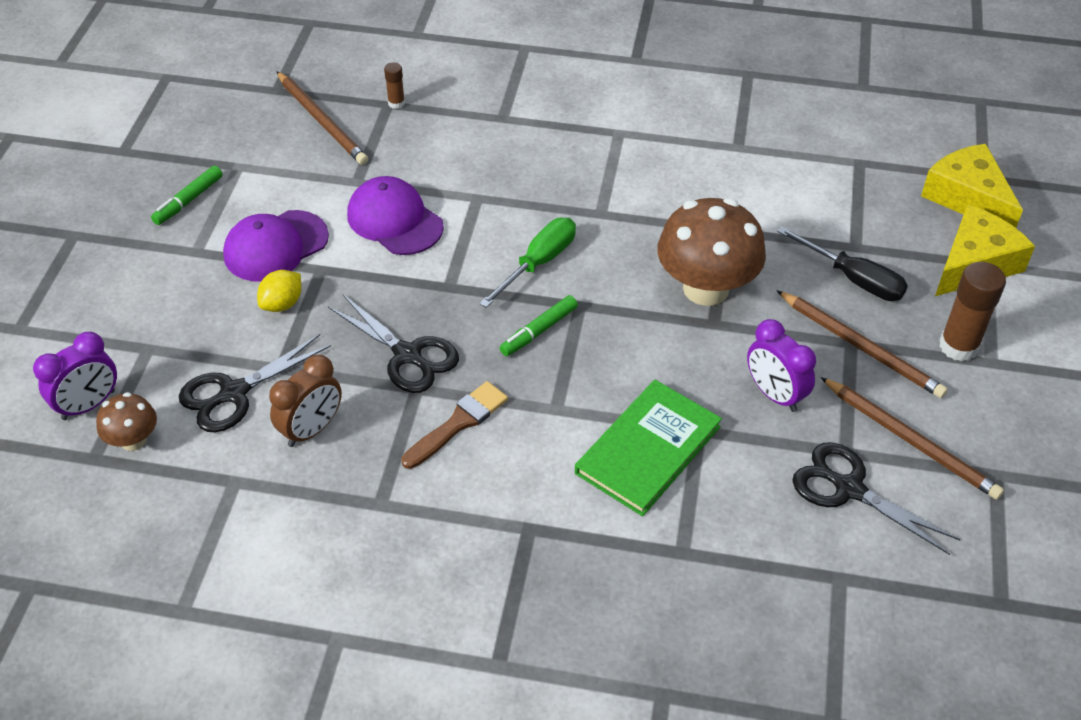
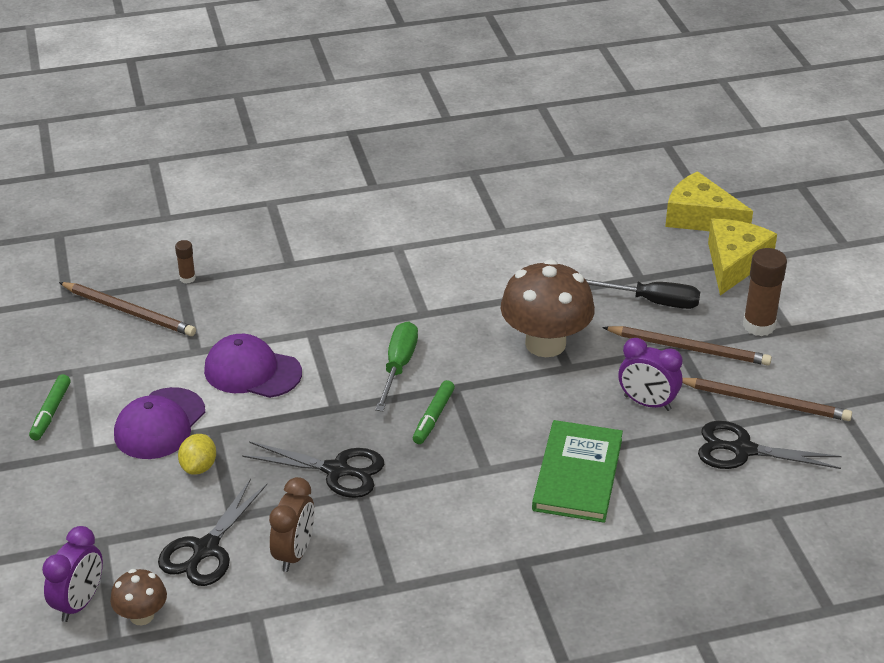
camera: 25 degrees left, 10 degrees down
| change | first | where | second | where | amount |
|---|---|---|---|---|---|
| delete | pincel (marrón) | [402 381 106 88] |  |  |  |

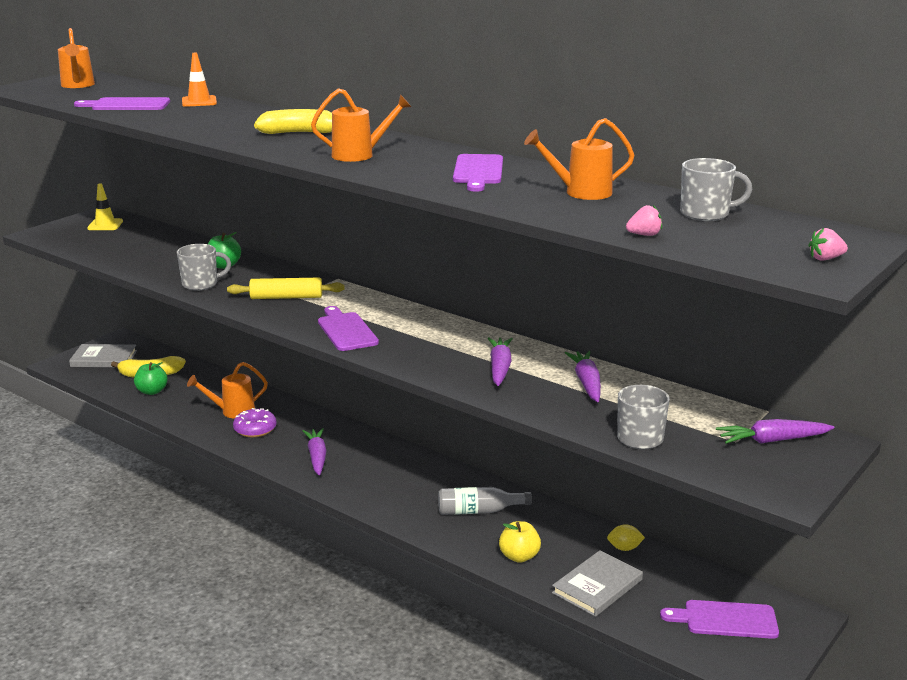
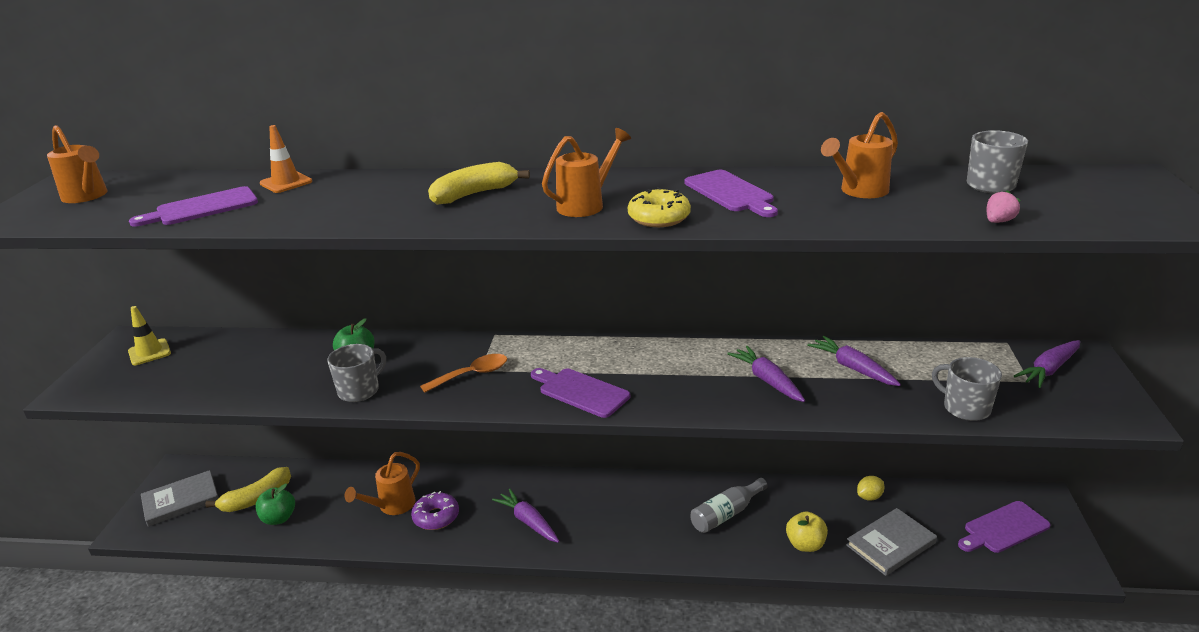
camera: 30 degrees left, 5 degrees up
| change | first | where | second | where | amount |
|---|---|---|---|---|---|
| replace | rodillo (amarillo) | [227 277 118 22] | cuchara (naranja) | [420 354 87 39] |  |
| insert |  |  | rosquilla (amarillo) | [628 187 63 40] |  |
| rotate | libro (gris) | [552 550 91 67] |  | [846 508 91 68] | 45 degrees clockwise |
| delete | fresa (rosa) | [808 228 40 33] |  |  |  |

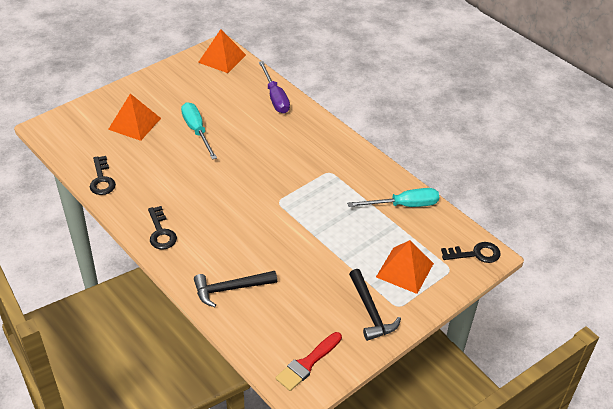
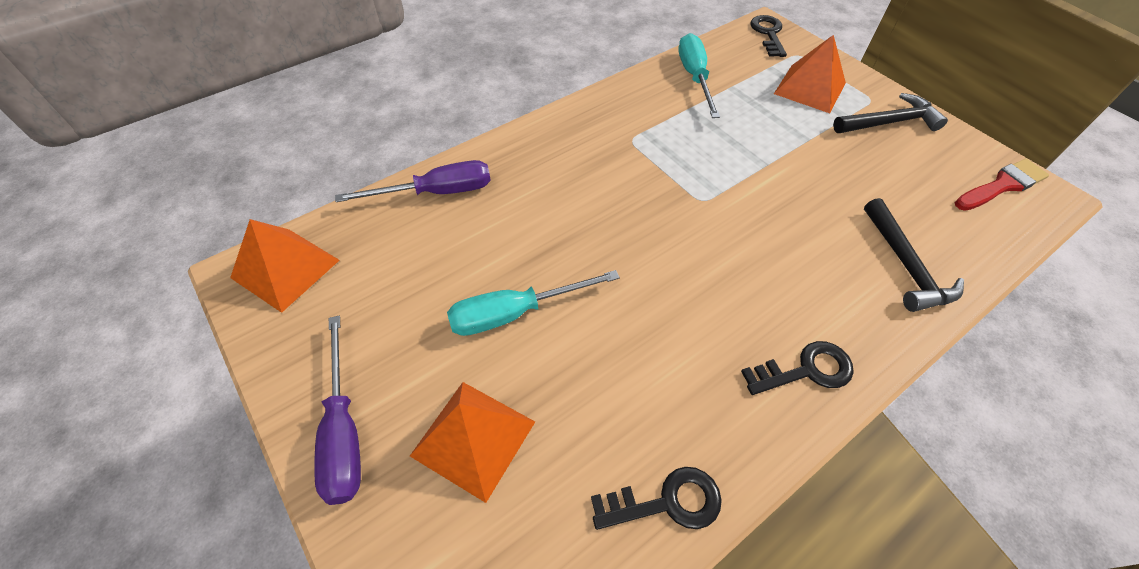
camera: 85 degrees left, 10 degrees up
| change | first | where | second | where | amount |
|---|---|---|---|---|---|
| insert |  |  | destornillador (morado) | [314 316 47 189] |  |
| rotate | pincel (rojo) | [275 332 67 59] |  | [955 158 94 53] | 75 degrees counterclockwise |

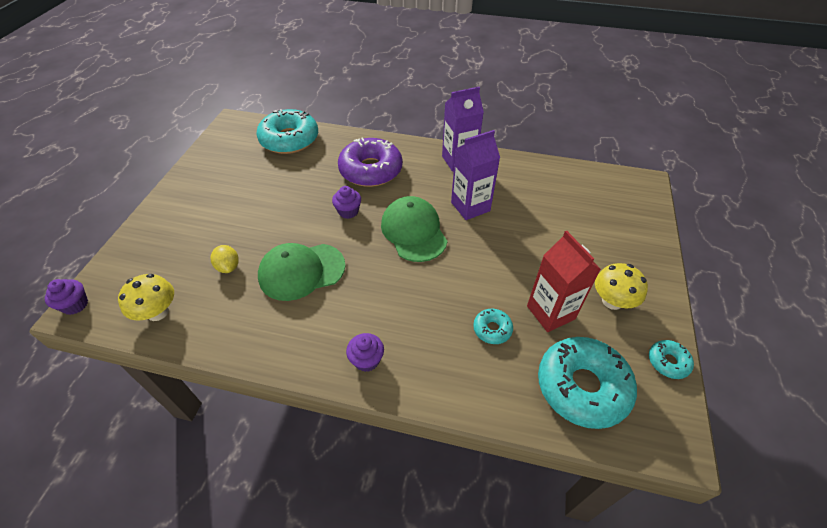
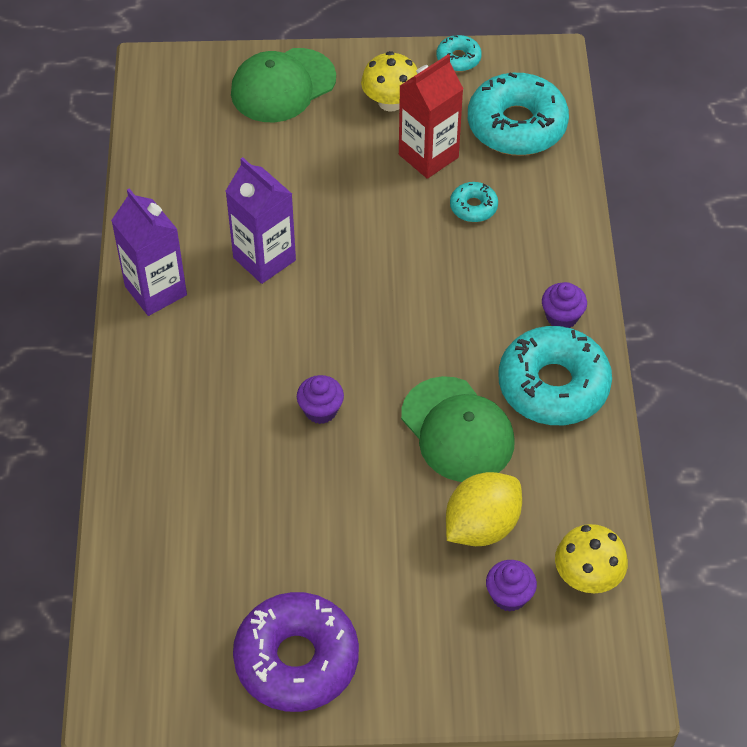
camera: 105 degrees left, 5 degrees up
| change | first | where | second | where | amount |
|---|---|---|---|---|---|
| move | gorra (verde) | [381 196 66 66] |  | [231 48 105 74] |  |
| move | rosquilla (morado) | [338 138 65 49] |  | [233 592 126 120] |  |
| resize | limón (amarillo) | [211 245 28 28] |  | [446 472 76 74] | x1.73 |
| move | magdalena (morado) | [45 279 43 36] |  | [486 560 51 52] |  |
| move | rosquilla (turquesa) | [257 109 61 45] |  | [498 326 114 99] |  |

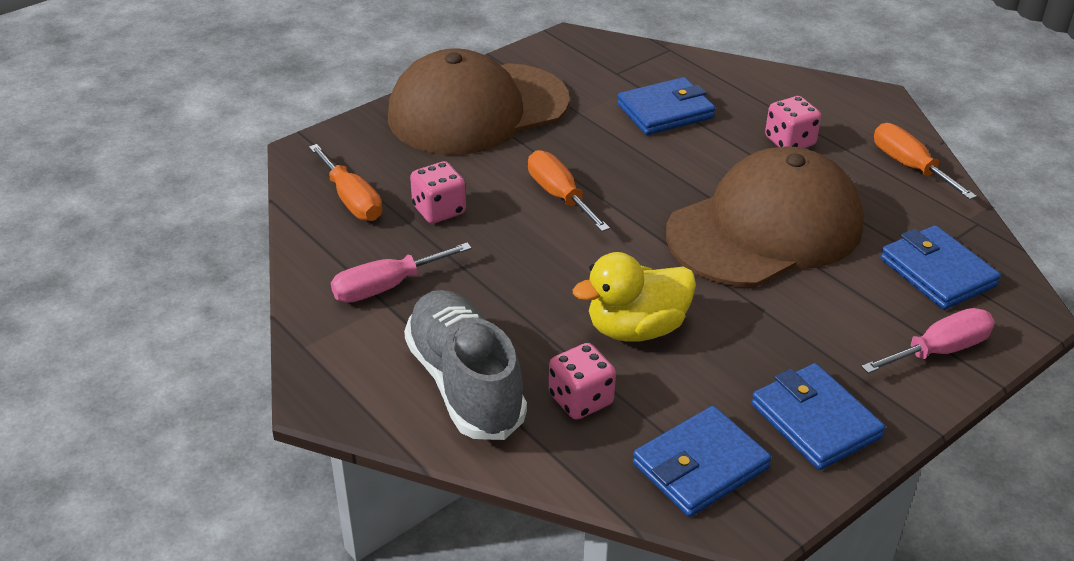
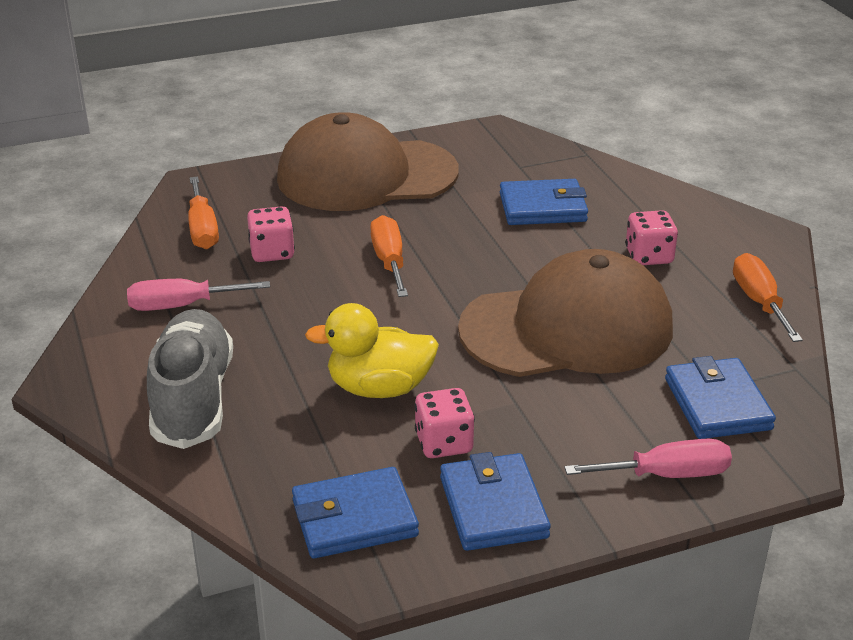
camera: 20 degrees right, 5 degrees down
| change | first | where | second | where | amount |
|---|---|---|---|---|---|
| move | dado (rosa) | [549 343 67 77] |  | [415 388 60 70] |  |

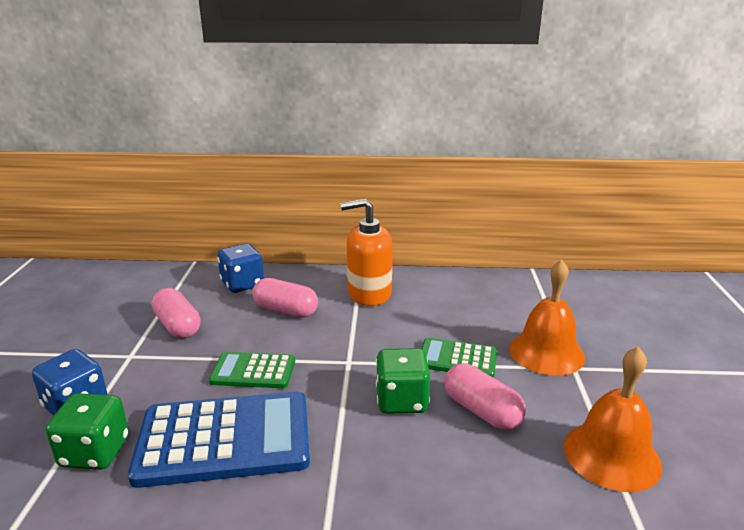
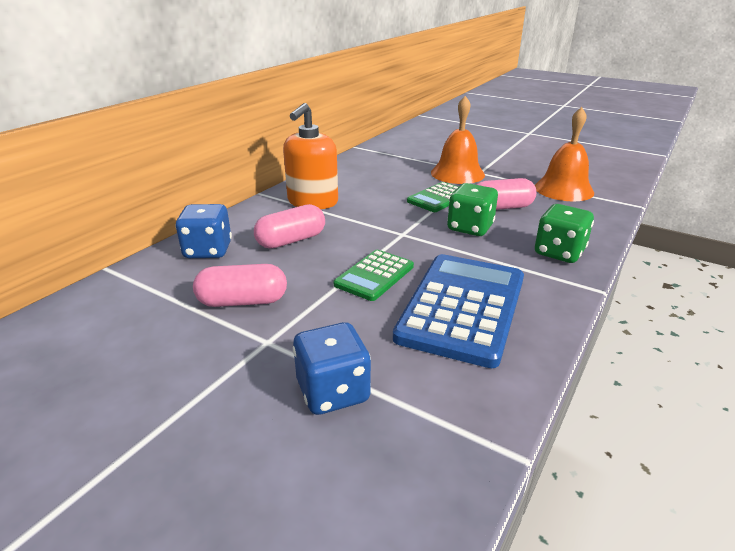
camera: 60 degrees left, 5 degrees up
| change | first | where | second | where | amount |
|---|---|---|---|---|---|
| move | dado (verde) | [46 393 83 77] |  | [535 204 59 59] |  |

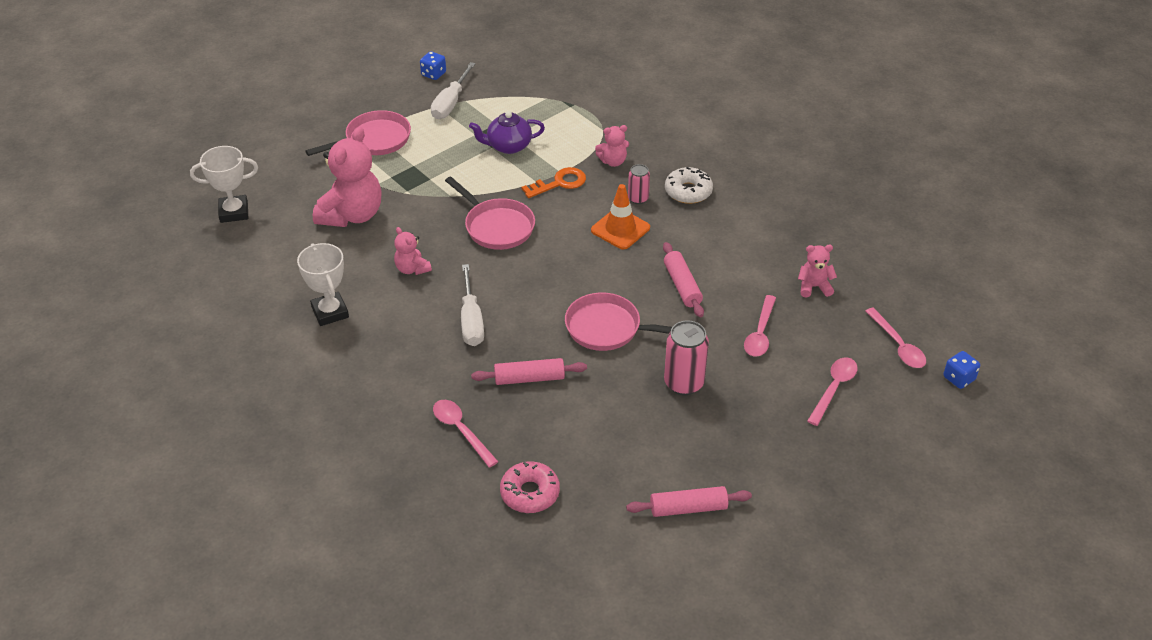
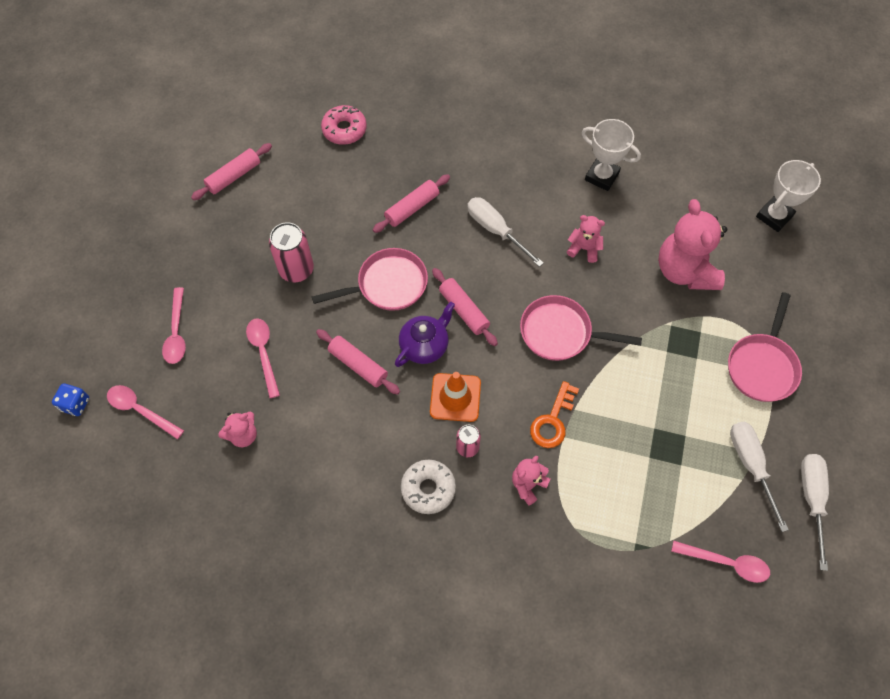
camera: 145 degrees right, 20 degrees up
| change | first | where | second | where | amount |
|---|---|---|---|---|---|
| move | tetera (morado) | [469 111 76 43] |  | [395 302 60 65] |  |
| insert |  |  | rodillo (rosa) | [432 268 66 78] |  |
| move | cuchara (rosa) | [433 400 66 68] |  | [671 541 99 42] |  |
| replace | dado (azul) | [420 51 26 29] | destornillador (blanco) | [801 454 28 117] |  |

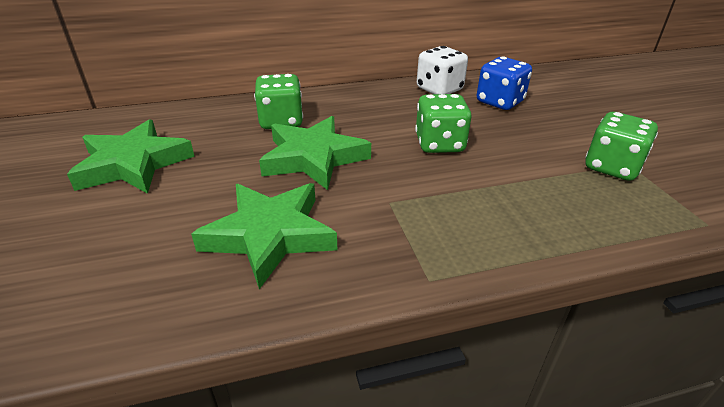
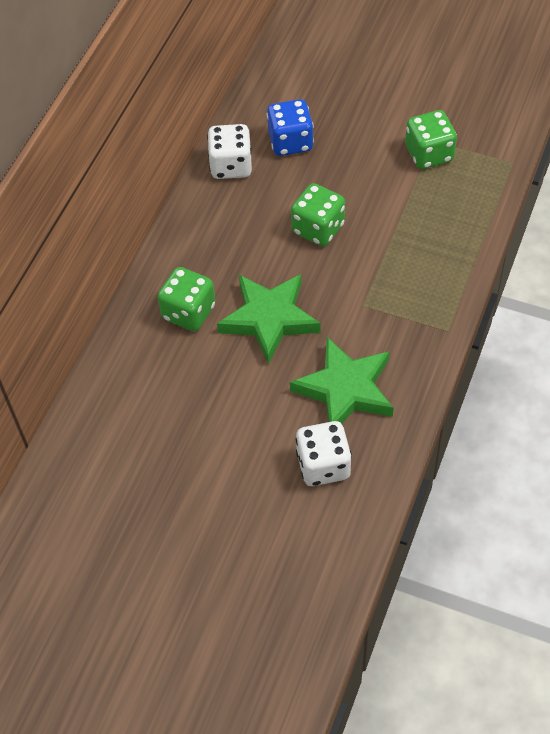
camera: 50 degrees left, 20 degrees up
| change | first | where | second | where | amount |
|---|---|---|---|---|---|
| insert |  |  | dado (blanco) | [295 421 57 65] |  |
| delete | estrella (verde) | [67 119 128 75] |  |  |  |

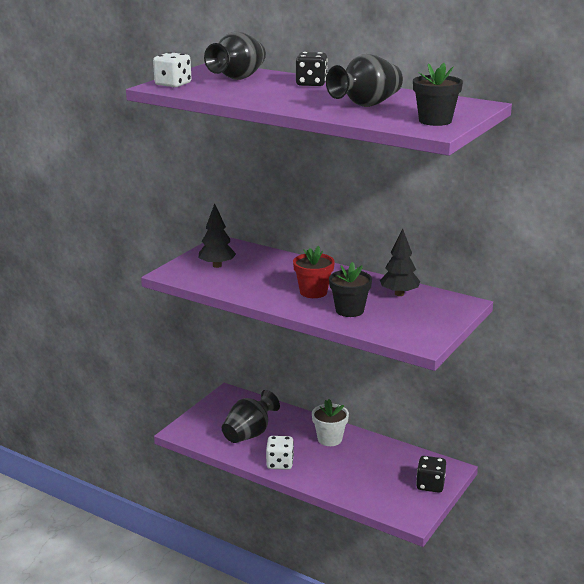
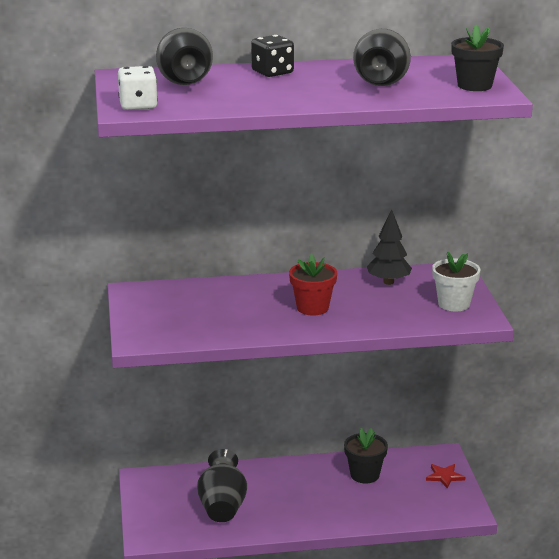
camera: 40 degrees left, 0 degrees up
| change | first | where | second | where | amount |
|---|---|---|---|---|---|
| move | maceta (negro) | [329 262 43 55] |  | [344 428 44 56] |  |
| replace | dado (negro) | [416 456 30 37] | estrella (rojo) | [426 464 39 24] |  |
| move | maceta (blanco) | [312 399 37 47] |  | [432 251 49 60] |  |
| delete | árbol (negro) | [199 203 37 65] |  |  |  |
| delete | dado (blanco) | [266 436 28 34] |  |  |  |

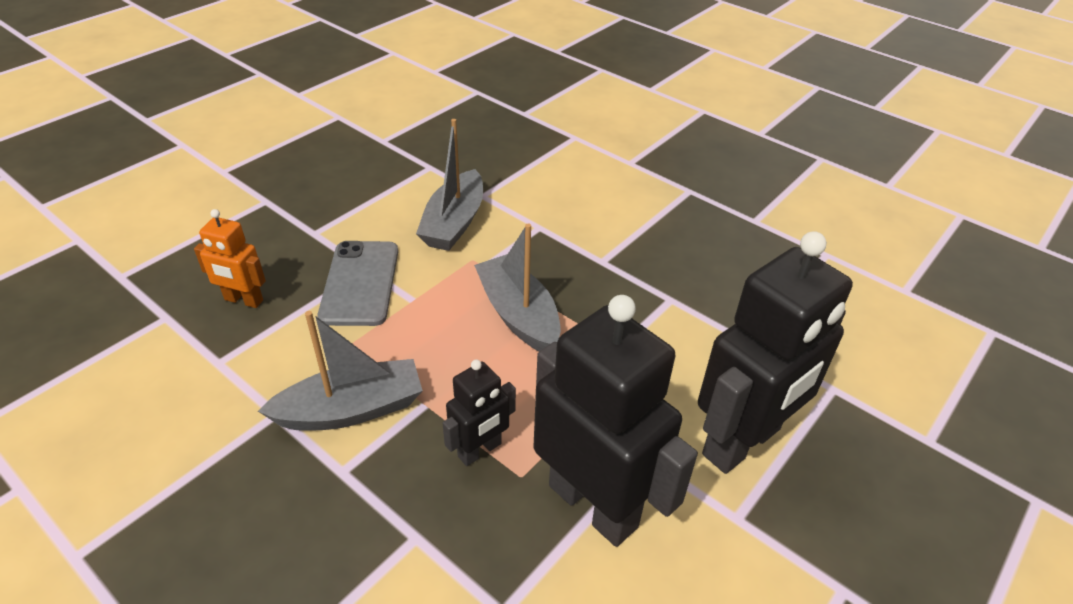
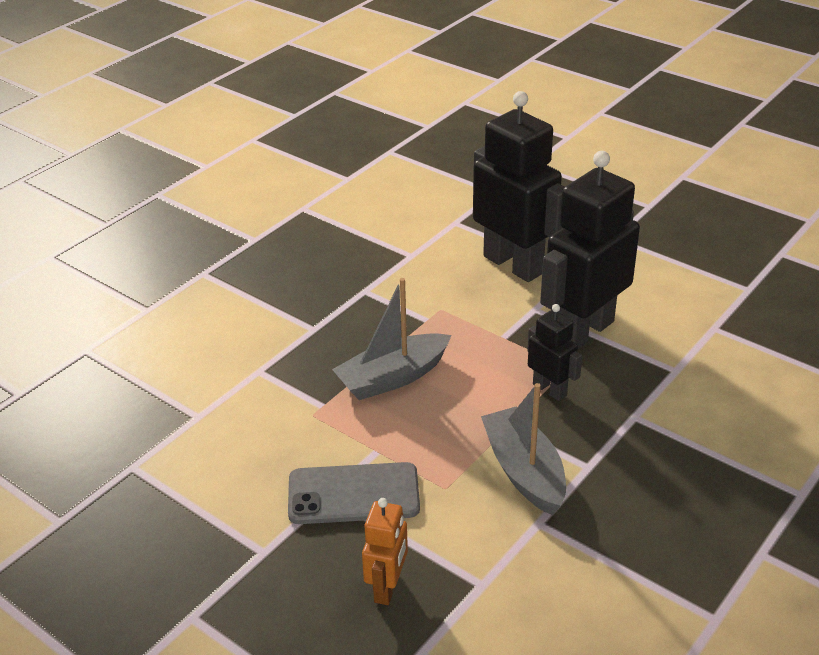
camera: 90 degrees left, 5 degrees down
| change | first | where | second | where | amount |
|---|---|---|---|---|---|
| delete | barco (gris) | [416 119 67 132] |  |  |  |

